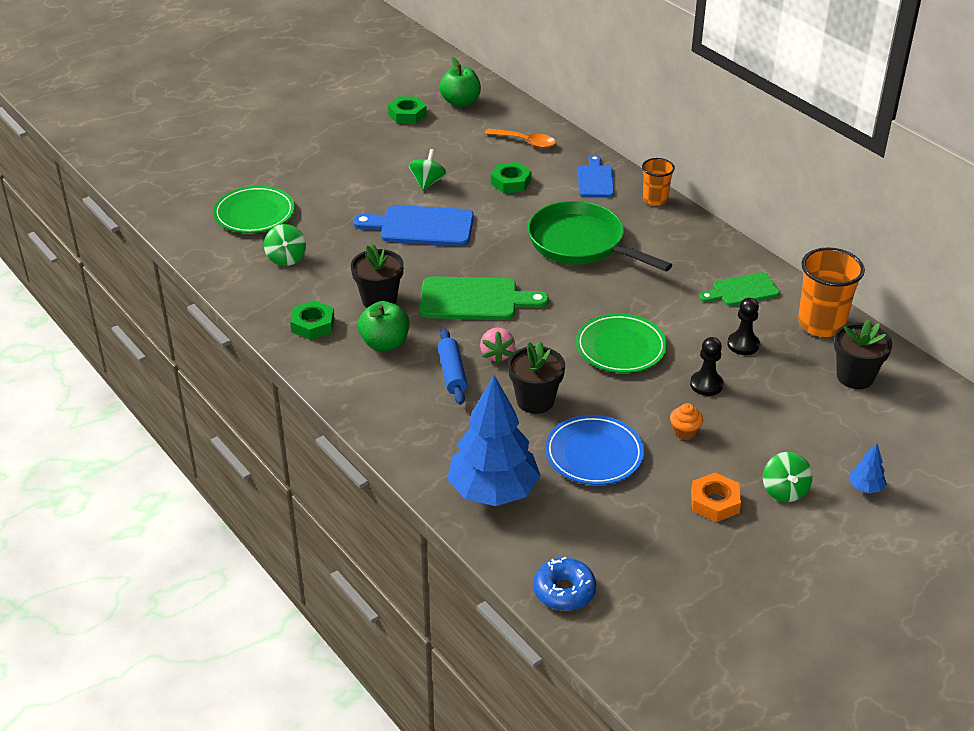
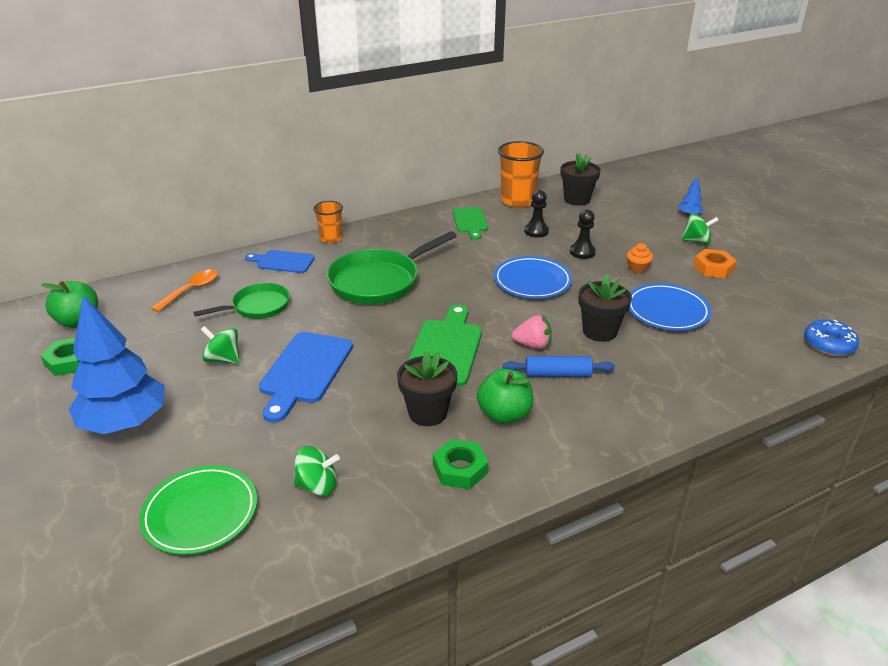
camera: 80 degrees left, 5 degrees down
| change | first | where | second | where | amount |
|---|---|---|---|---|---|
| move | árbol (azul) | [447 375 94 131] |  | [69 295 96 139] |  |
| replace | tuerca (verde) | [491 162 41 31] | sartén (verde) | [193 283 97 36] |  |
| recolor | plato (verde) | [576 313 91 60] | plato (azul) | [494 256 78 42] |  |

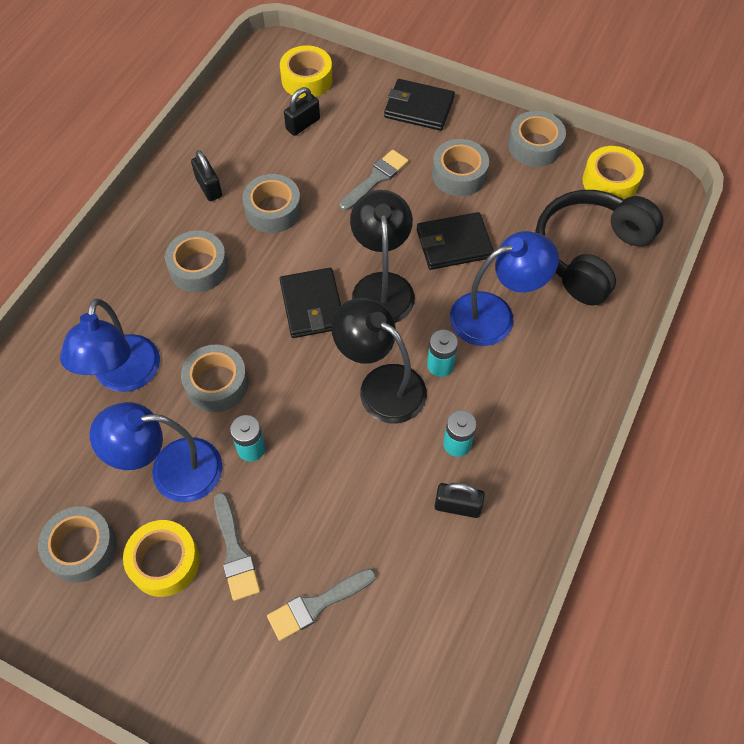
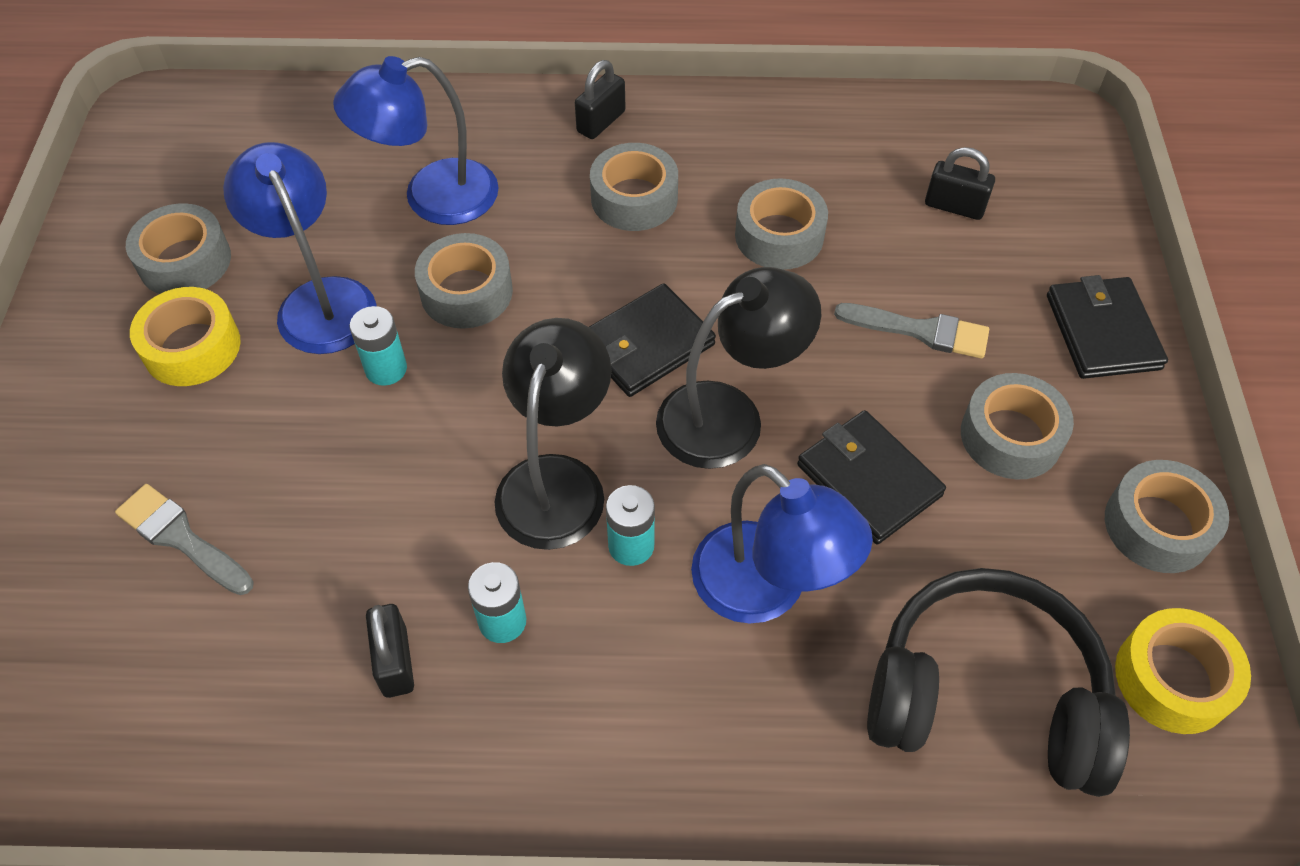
camera: 65 degrees right, 5 degrees down
| change | first | where | second | where | amount |
|---|---|---|---|---|---|
| move | candado (negro) | [191 150 31 51] |  | [575 60 51 79] |  |
| delete | pincel (gris) | [214 492 46 109] |  |  |  |
| delete | cinta adhesiva (amarillo) | [280 45 53 53] |  |  |  |

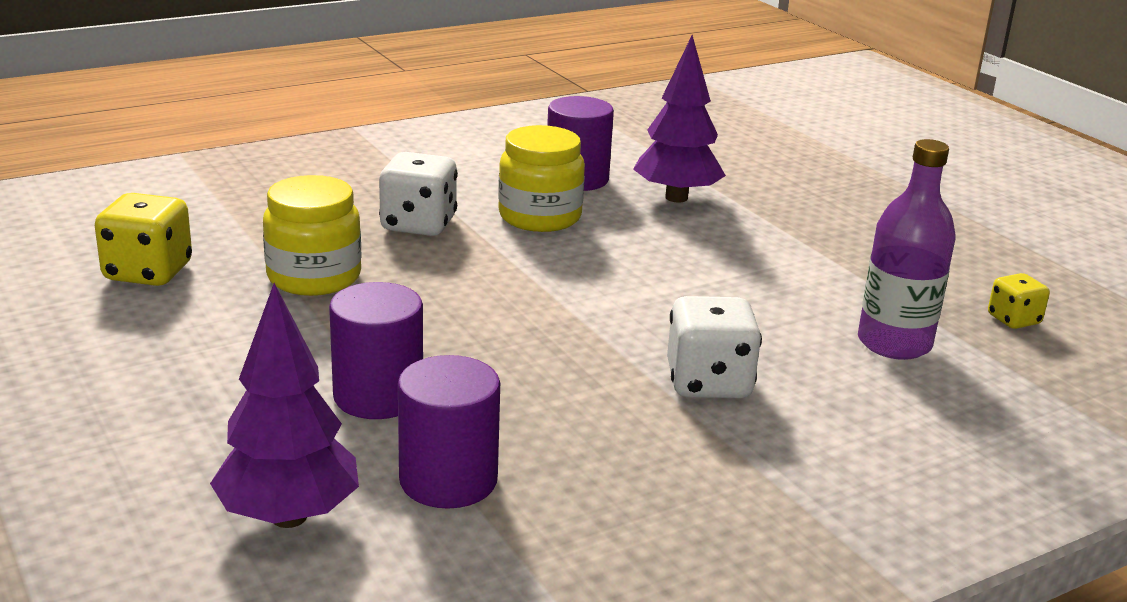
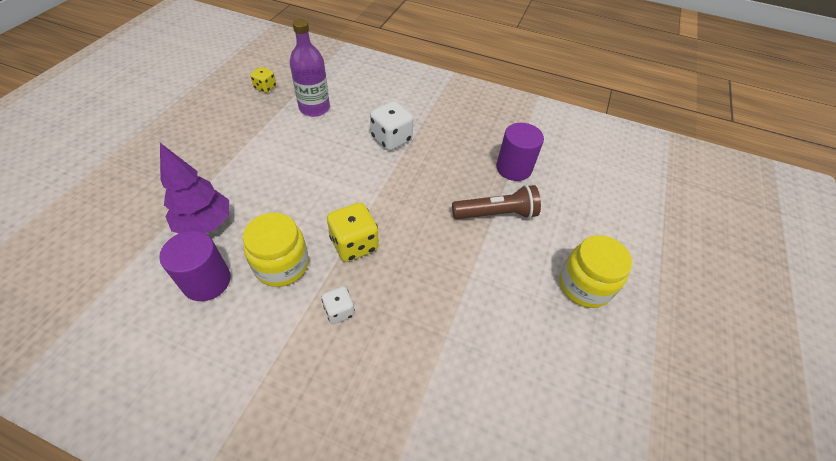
camera: 130 degrees left, 25 degrees up
| change | first | where | second | where | amount |
|---|---|---|---|---|---|
| resize | dado (blanco) | [379 152 79 84] |  | [322 286 33 38] | x0.58 |
| move | dado (amarillo) | [95 193 97 93] |  | [327 202 52 60] |  |
| replace | cilindro (morado) | [329 282 94 137] | lámpara de mano (marrón) | [452 185 89 34] |  |
| move | tarro (amarillo) | [263 175 99 121] |  | [559 235 73 73] |  |
| delete | árbol (morado) | [210 283 149 245] |  |  |  |

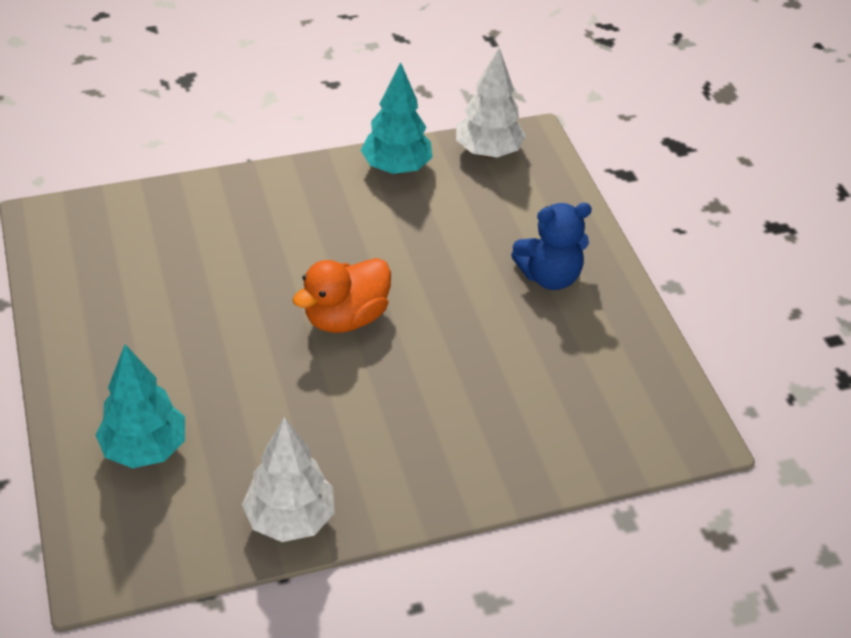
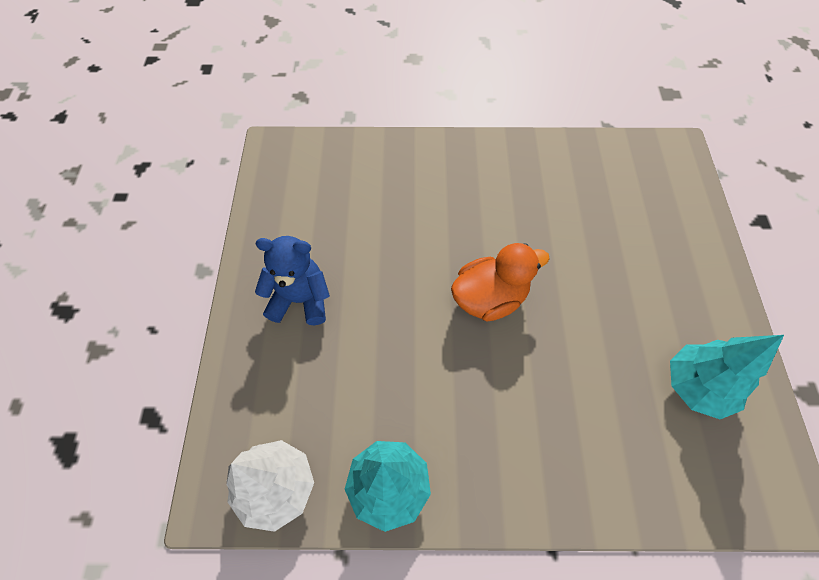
camera: 160 degrees left, 15 degrees up
| change | first | where | second | where | amount |
|---|---|---|---|---|---|
| move | árbol (turquesa) | [95 344 90 124] |  | [670 335 114 84] |  |
| delete | árbol (blanco) | [242 417 93 125] |  |  |  |

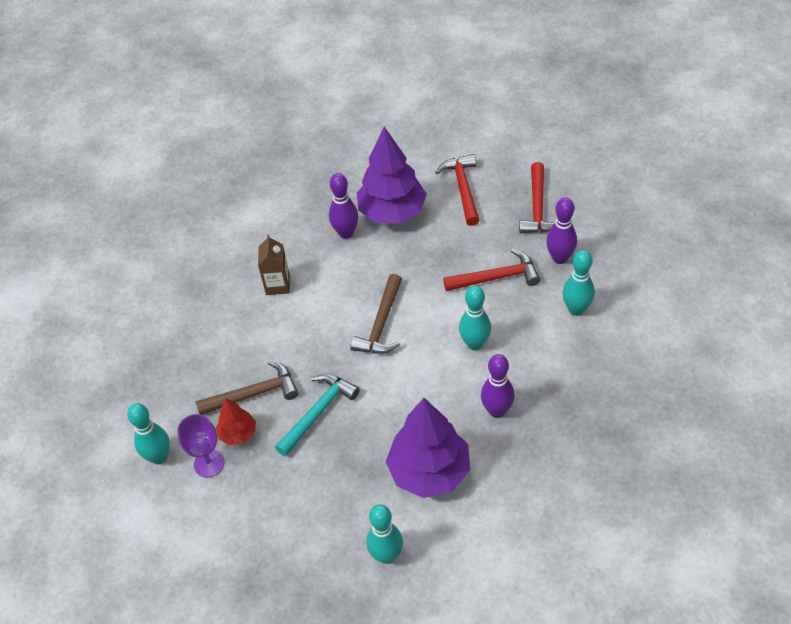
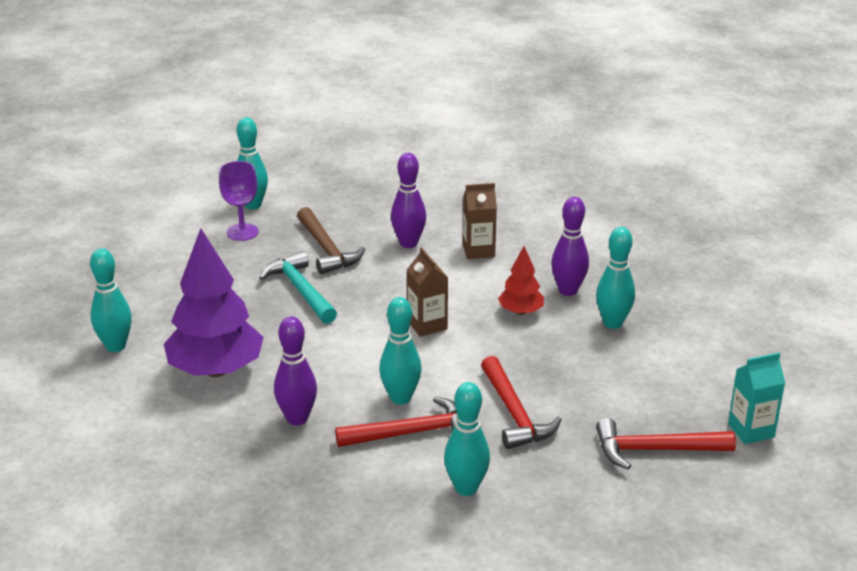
camera: 80 degrees right, 20 degrees down
| change | first | where | second | where | amount |
|---|---|---|---|---|---|
| rotate | martillo (turquesa) | [275 374 85 83] |  | [259 251 78 73] | 150 degrees counterclockwise |
| move | martillo (rojo) | [435 154 45 72] |  | [335 397 123 50] |  |
| move | bolo (morado) | [546 197 31 67] |  | [391 153 35 95] |  |
| replace | martillo (marrón) | [350 274 52 80] | cartón de leche (marrón) | [407 247 41 90] |  |
| move | árbol (rojo) | [216 398 40 48] |  | [498 246 46 69] |  |
| replace | árbol (morado) | [357 127 70 97] | bolo (turquesa) | [596 227 39 102] |  |
| insert |  |  | cartón de leche (turquesa) | [728 352 57 92] |  |

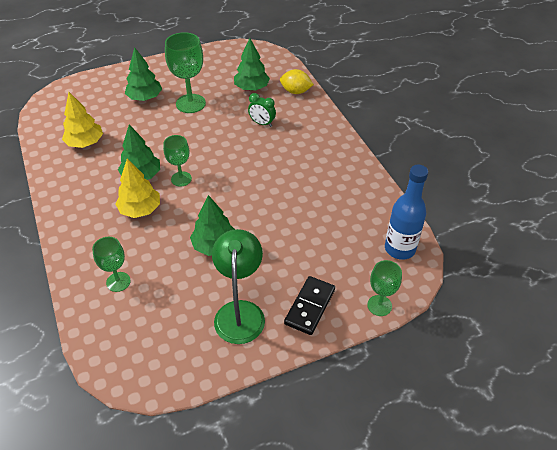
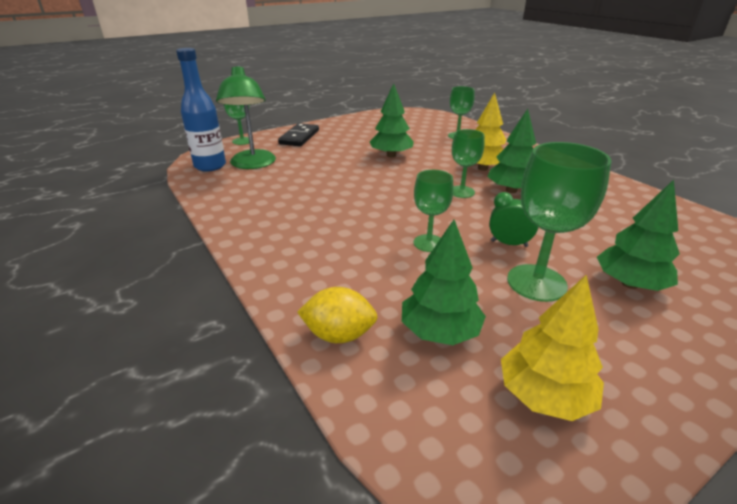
camera: 170 degrees right, 15 degrees down
| change | first | where | second | where | amount |
|---|---|---|---|---|---|
| move | lámpara (verde) | [212 229 53 115] |  | [216 65 60 104] |  |
| insert |  |  | copa (verde) | [414 170 40 82] |  |
| move | despertador (verde) | [248 93 28 34] |  | [489 192 49 55] |  |
| move | árbol (amarillo) | [62 92 41 56] |  | [501 275 103 146] |  |

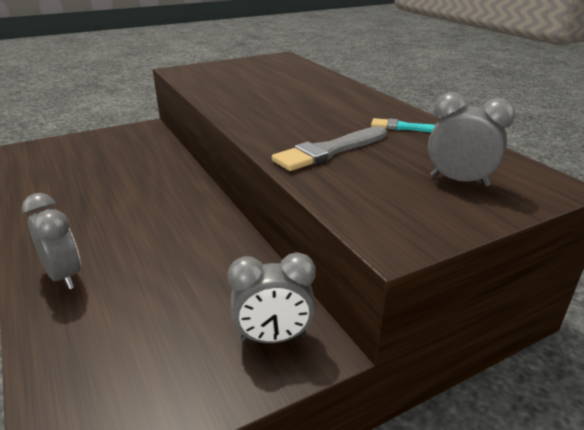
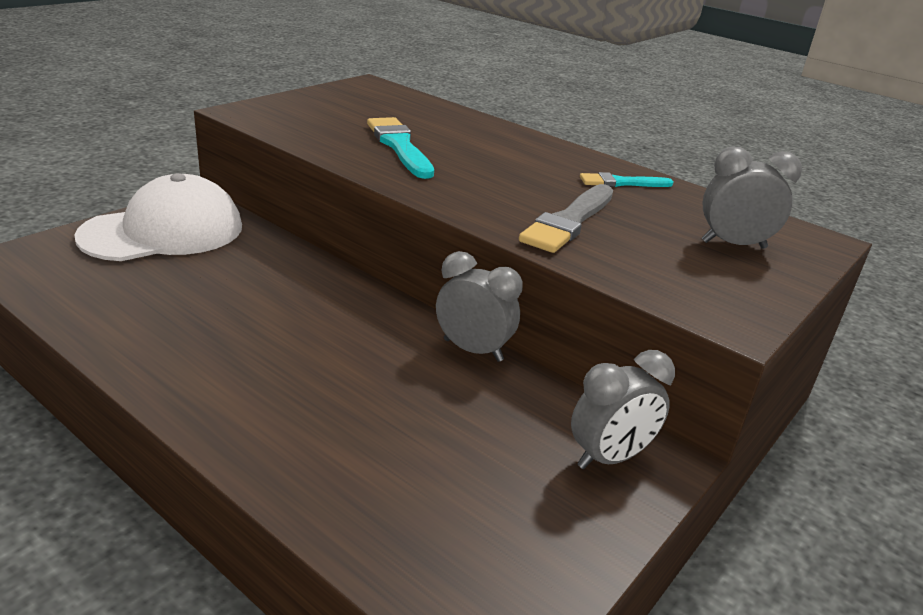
camera: 25 degrees left, 0 degrees up
| change | first | where | second | where | amount |
|---|---|---|---|---|---|
| insert |  |  | gorra (blanco) | [74 173 168 88] |  |
| insert |  |  | pincel (turquesa) | [367 117 67 62] |  |
| move | despertador (gris) | [22 193 59 96] |  | [436 251 87 111] |  |

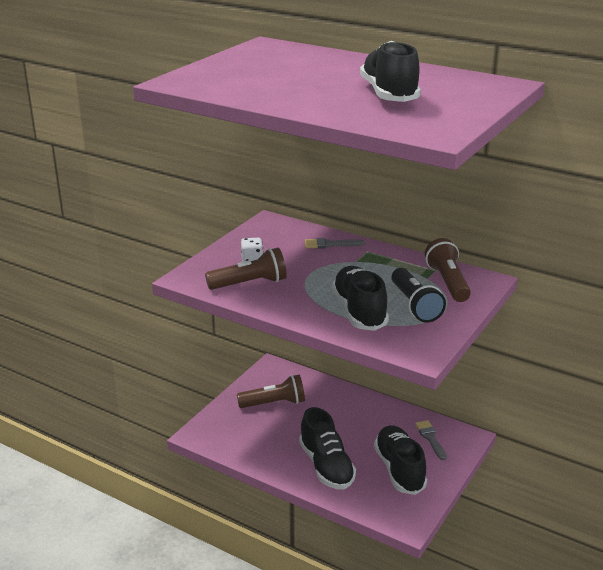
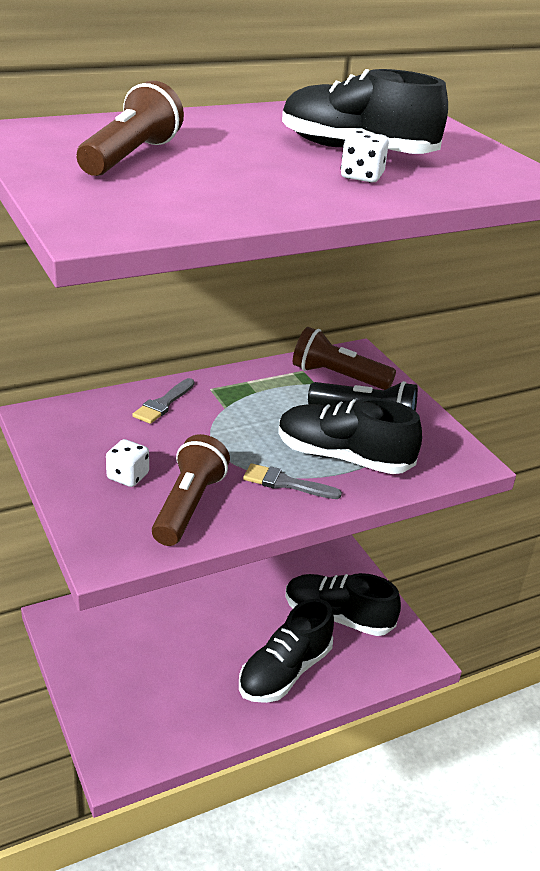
camera: 60 degrees left, 5 degrees up
| change | first | where | second | where | amount |
|---|---|---|---|---|---|
| move | lámpara de mano (marrón) | [237 375 68 33] |  | [77 81 107 95] |  |
| rotate | zapato (negro) | [299 407 57 82] |  | [239 599 95 104] | 120 degrees clockwise |
| move | pincel (gris) | [415 420 32 40] |  | [243 463 99 36] |  |
| insert |  |  | dado (blanco) | [341 131 48 51] |  |

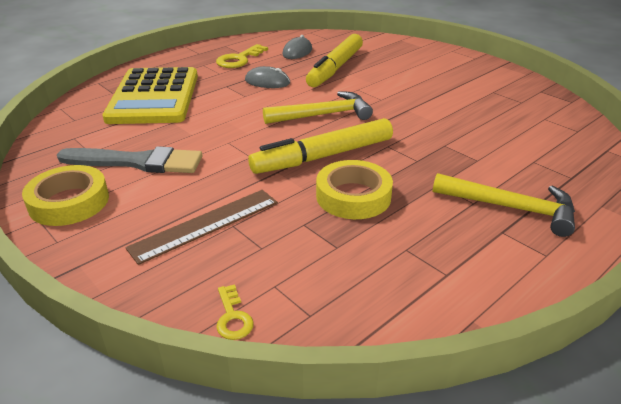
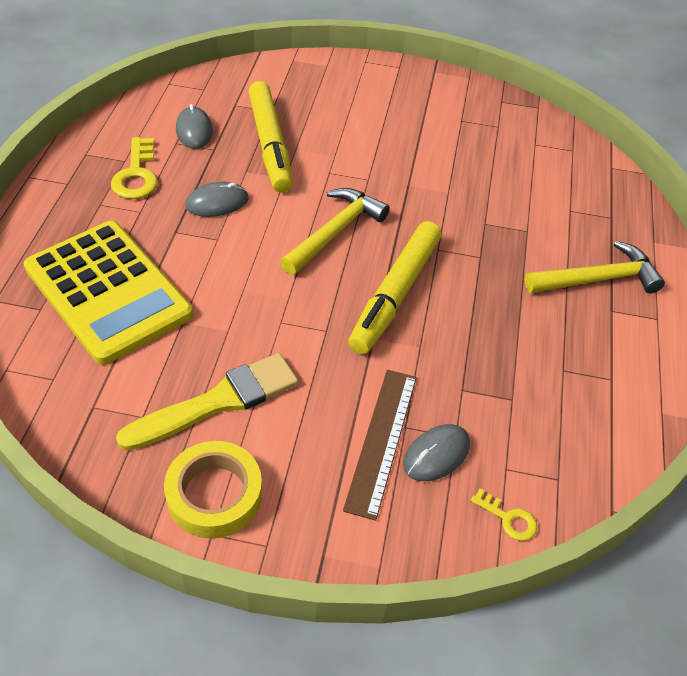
camera: 40 degrees left, 15 degrees up
| change | first | where | second | where | amount |
|---|---|---|---|---|---|
| recolor | pincel (gris) | [57 146 146 27] | pincel (amarillo) | [116 353 182 98] |  |
| insert |  |  | ratón (gris) | [403 424 67 57] |  |
| delete | cinta adhesiva (amarillo) | [316 160 77 59] |  |  |  |

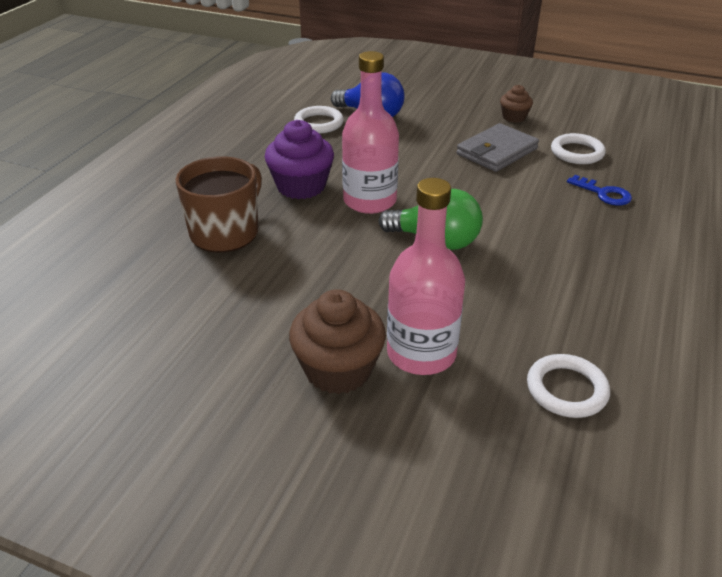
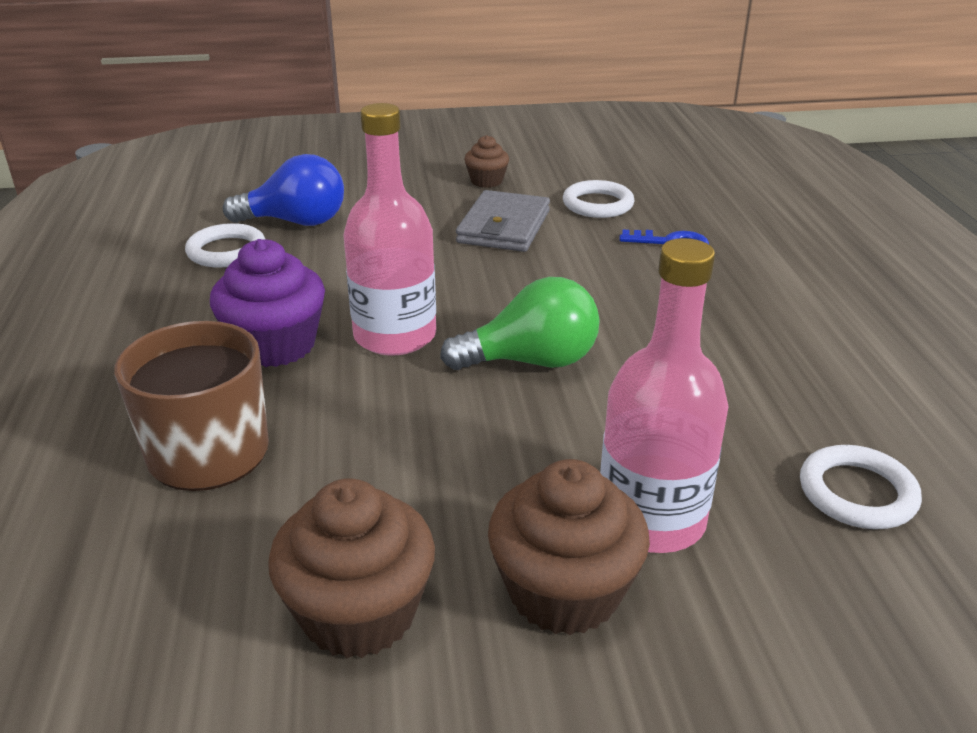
camera: 30 degrees left, 5 degrees down
| change | first | where | second | where | amount |
|---|---|---|---|---|---|
| insert |  |  | magdalena (marrón) | [268 478 167 180] |  |

